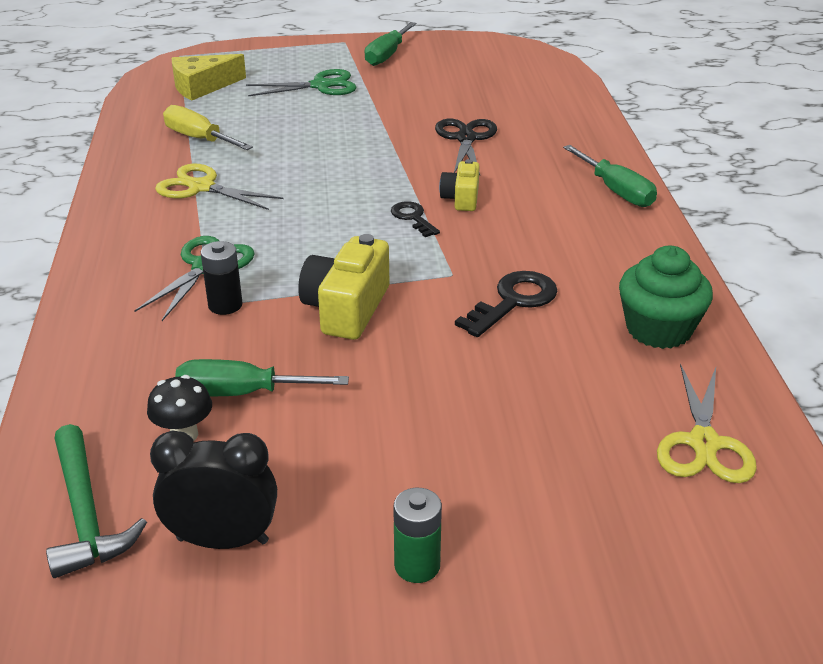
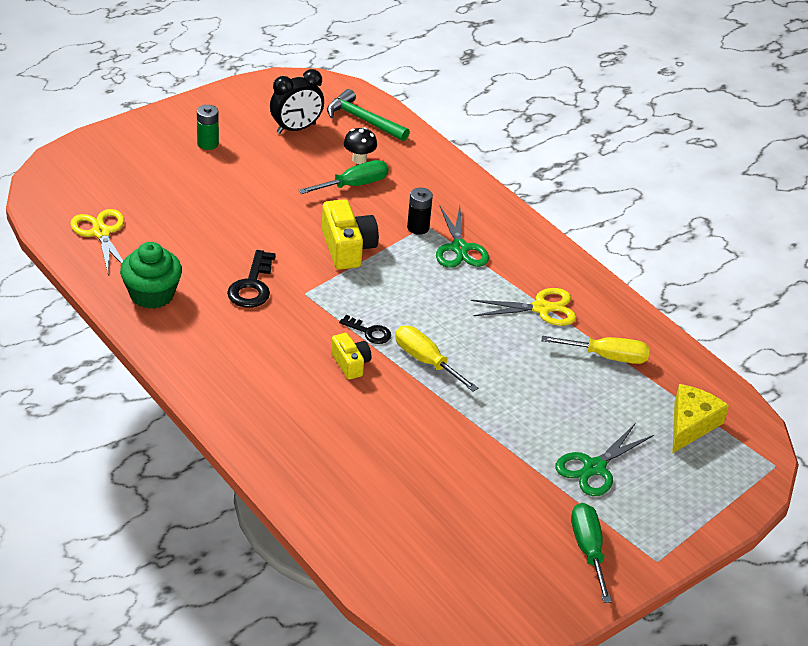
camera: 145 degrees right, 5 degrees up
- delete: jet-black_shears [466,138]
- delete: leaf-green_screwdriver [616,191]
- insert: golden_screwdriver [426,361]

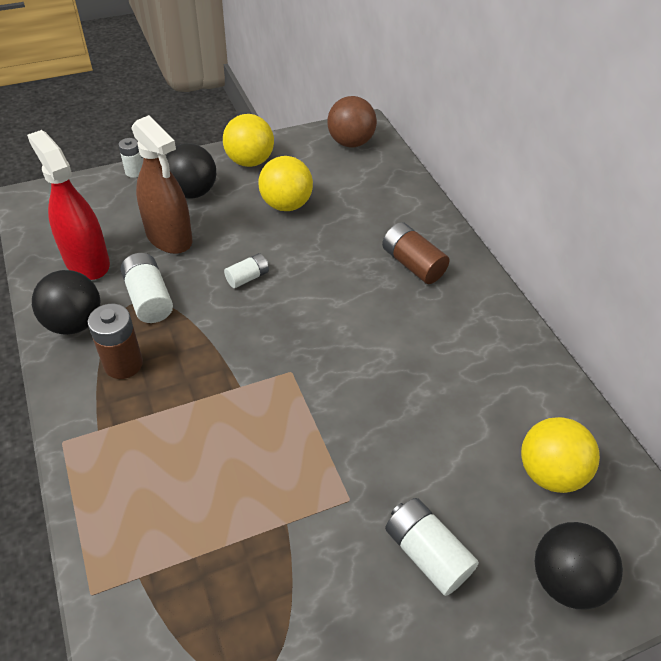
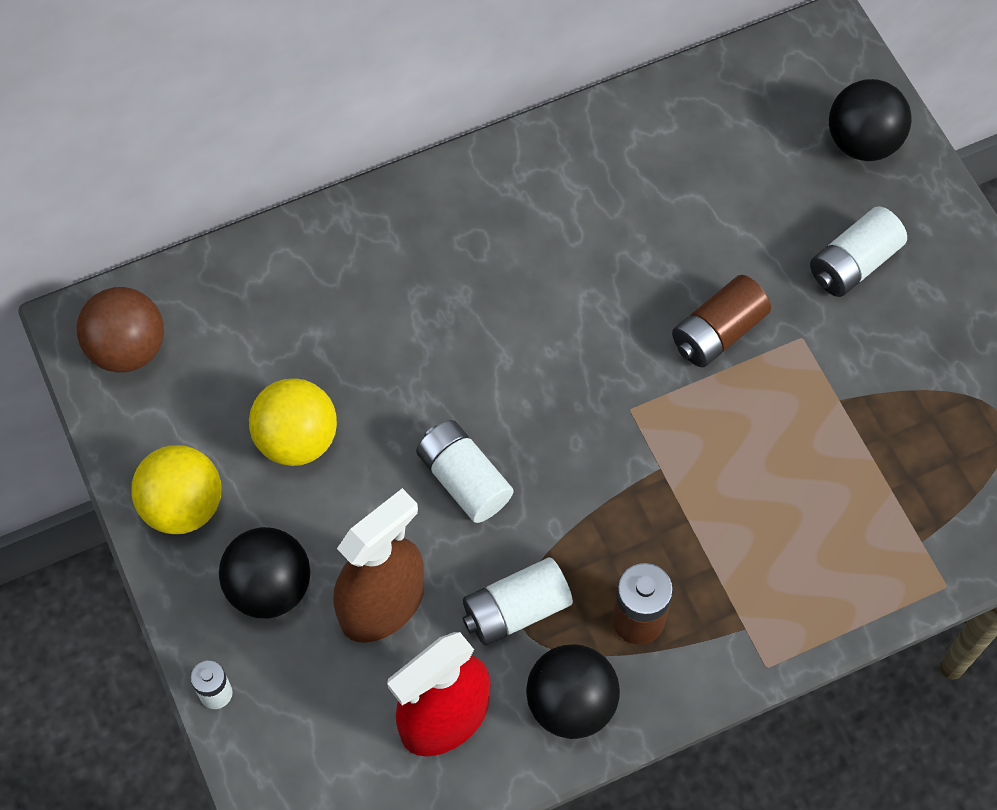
camera: 90 degrees left, 15 degrees up
- move: brown_AA_battery [412,264] to [718,332]
- resize: snow-white_AA_battery [247,277] = [464,479] x1.61
- delete: golden_play_ball [549,472]

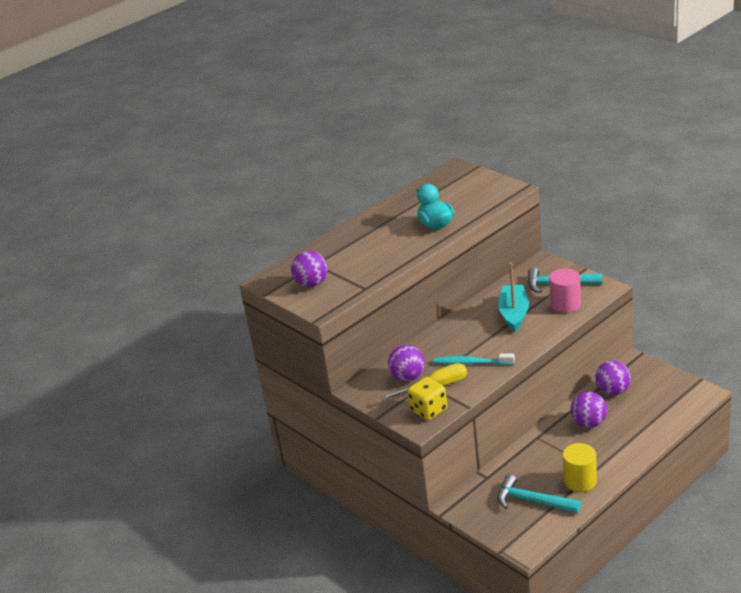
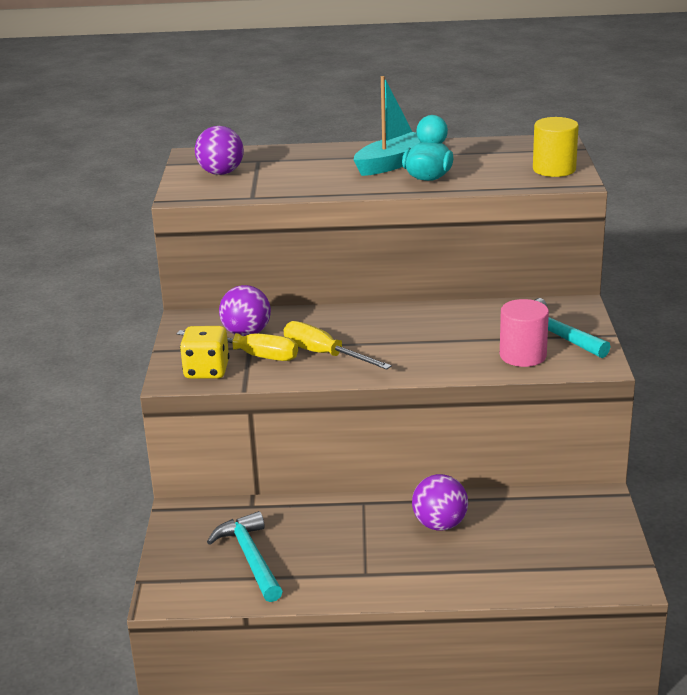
camera: 40 degrees right, 5 degrees down
- move: teal_sailboat [514,314] to [392,164]
- replace: teal_dental_brush [471,363] to golden_screwdriver [324,354]
- delete: purple_play_ball [613,391]
- move: golden_cylinder [580,481] to [554,169]

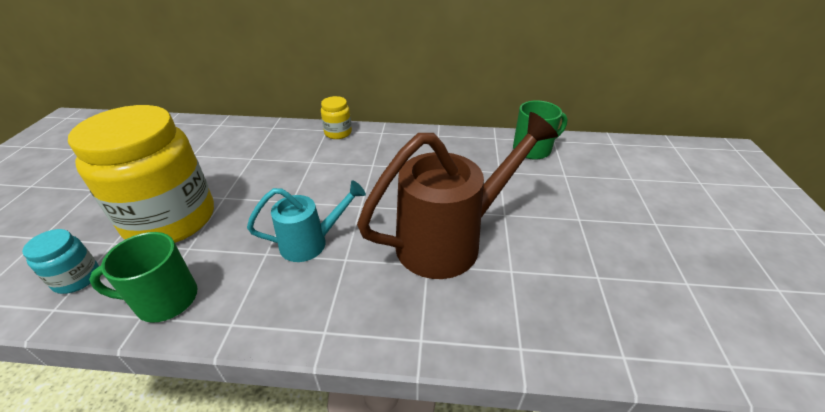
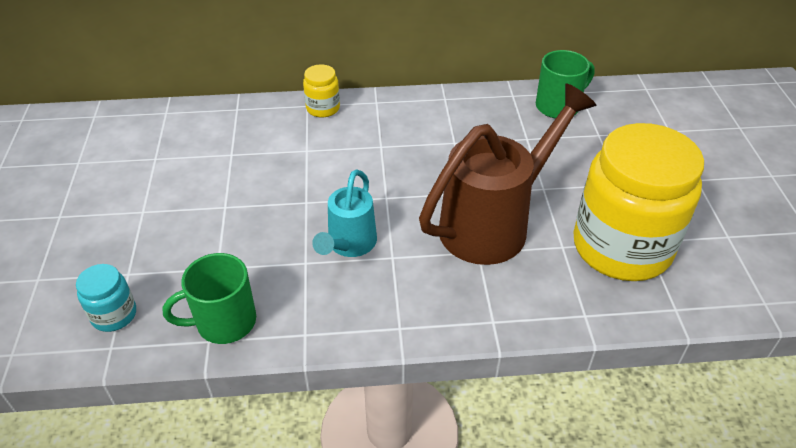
camera: 10 degrees left, 5 degrees up
- move: golden_jam_jar [171,219] to [621,247]
- rotate: teal_watering_can [311,243] = [349,245] 135 degrees clockwise

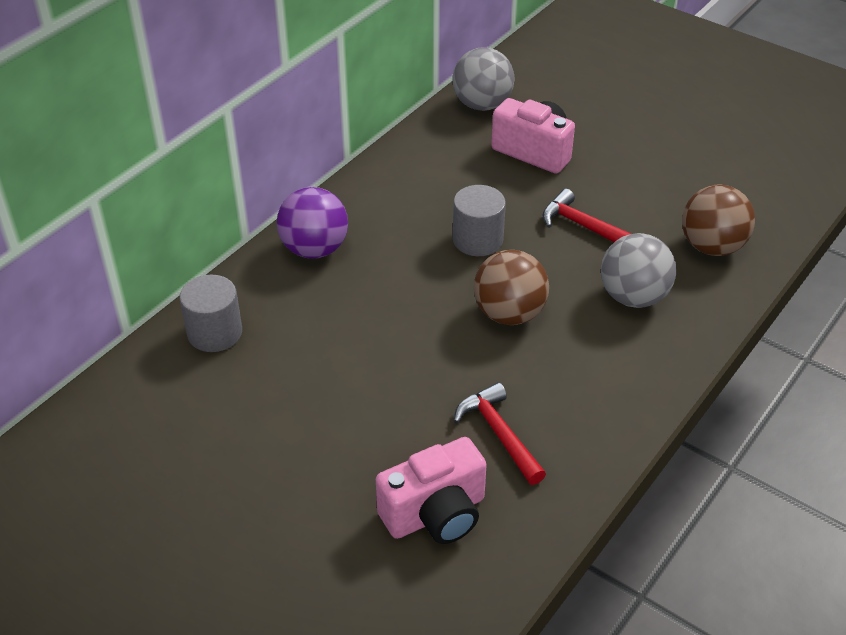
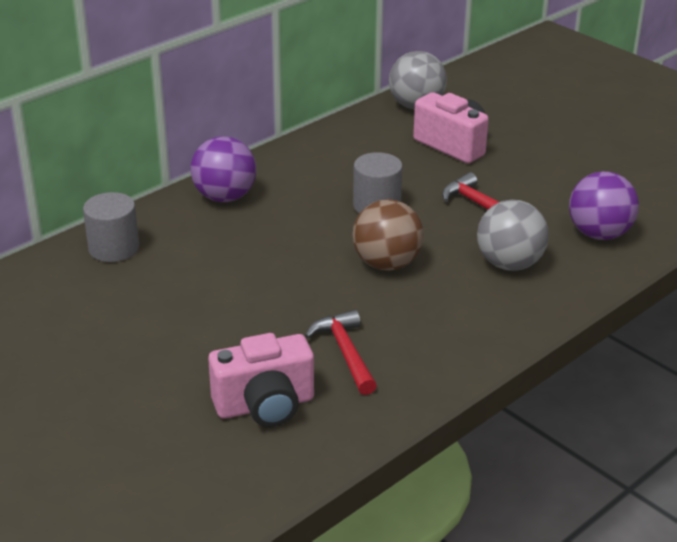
camera: 10 degrees right, 10 degrees down
- recolor: brown_play_ball [712,246] to purple_play_ball [599,234]

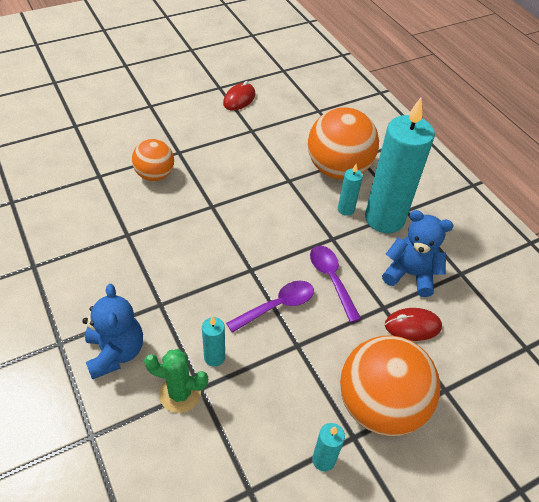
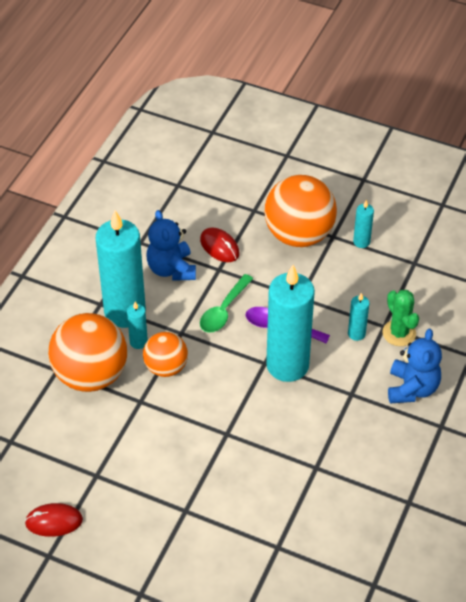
camera: 125 degrees left, 0 degrees up
- move: orange_play_ball [155,175] to [166,367]
- recolor: purple_spoon [331,279] to leaf-green_spoon [223,310]
- rotate: cobalt_teddy_bear [115,352] = [412,388] 150 degrees clockwise
- insert: teal_wax_candle [287,365]

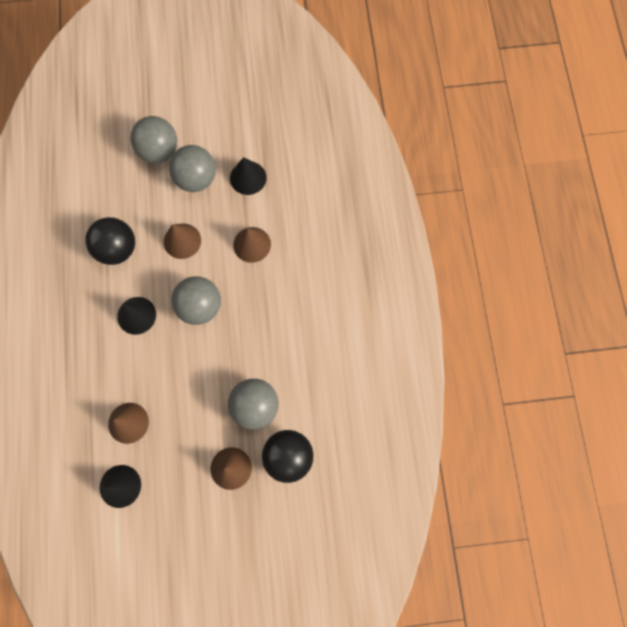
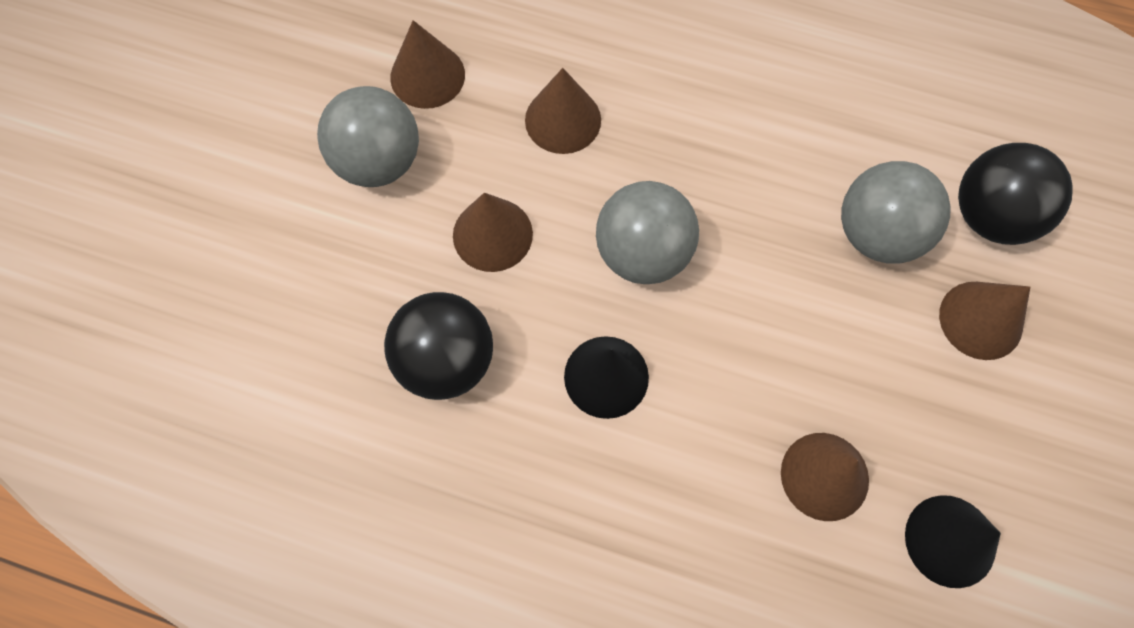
camera: 65 degrees left, 5 degrees down
- delete: grey_play_ball [159,151]
- recolor: jet-black_cone [248,178] to brown_cone [427,76]

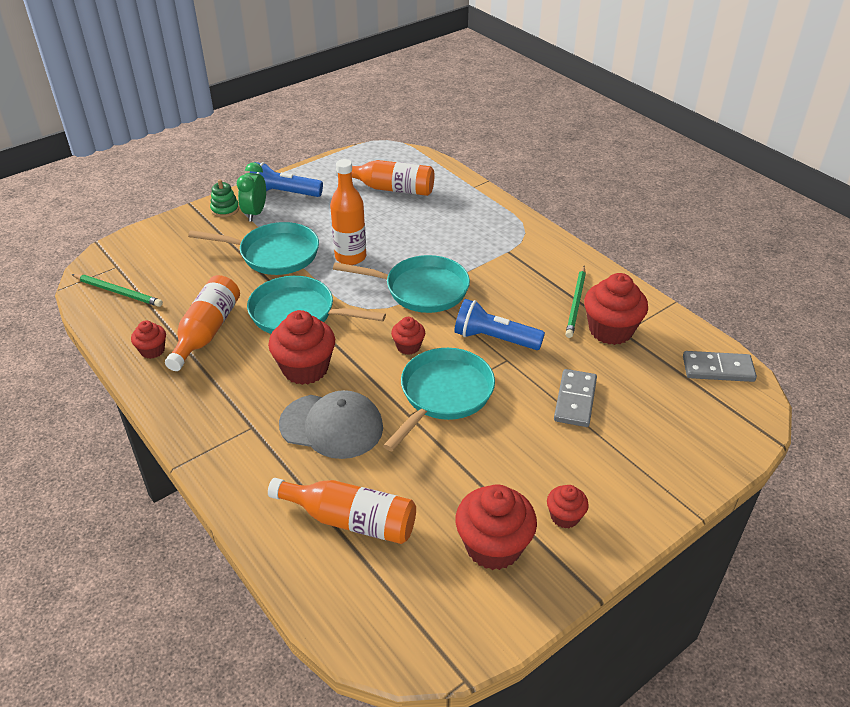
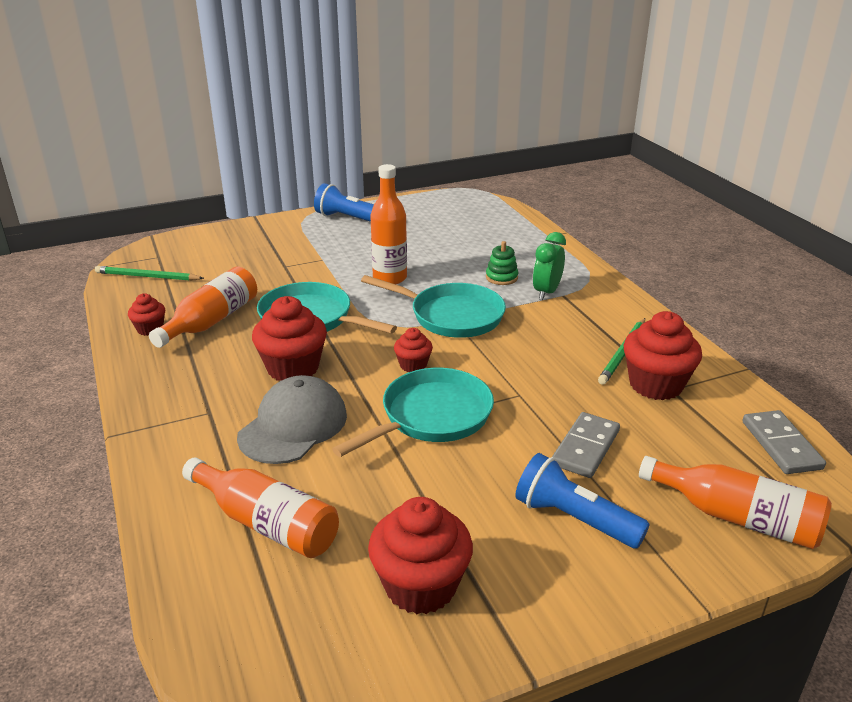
camera: 15 degrees right, 10 degrees down
- move: orange_bottle [391,188] to [737,517]
- move: leaf-green_bedside_clock [255,213] to [546,292]
- move: leaf-green_ring_stacker [225,209] to [501,277]
- delete: teal_pan [274,254]
- rotate: leaf-green_lead_pencil [118,292] = [147,277] 150 degrees clockwise
- move: cobalt_flashlight [494,339] to [574,519]
- rotate: grey_domino_tile [718,369] = [781,445] 60 degrees clockwise
- rotate: grey_peaked_cap [331,426] = [293,426] 90 degrees counterclockwise
- delete: red_cupcake [565,516]

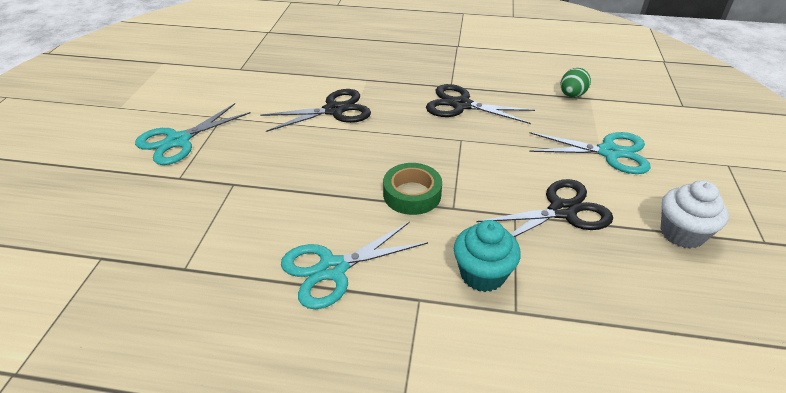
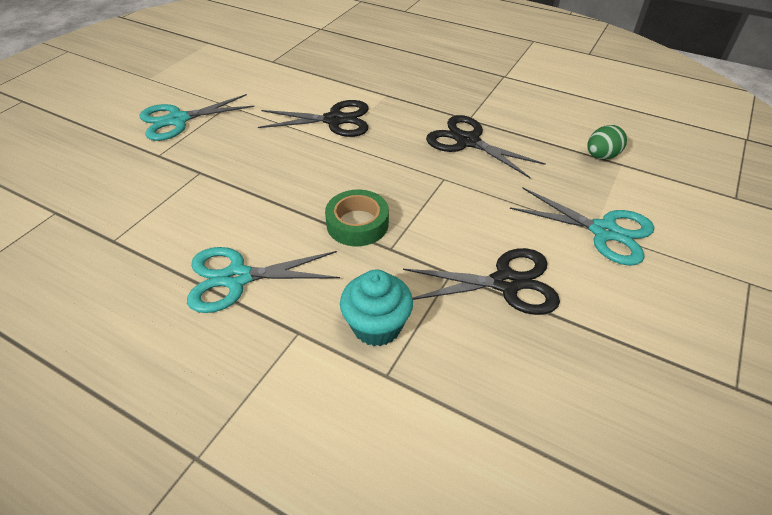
camera: 20 degrees right, 5 degrees up
- delete: snow-white_cupcake [682,233]

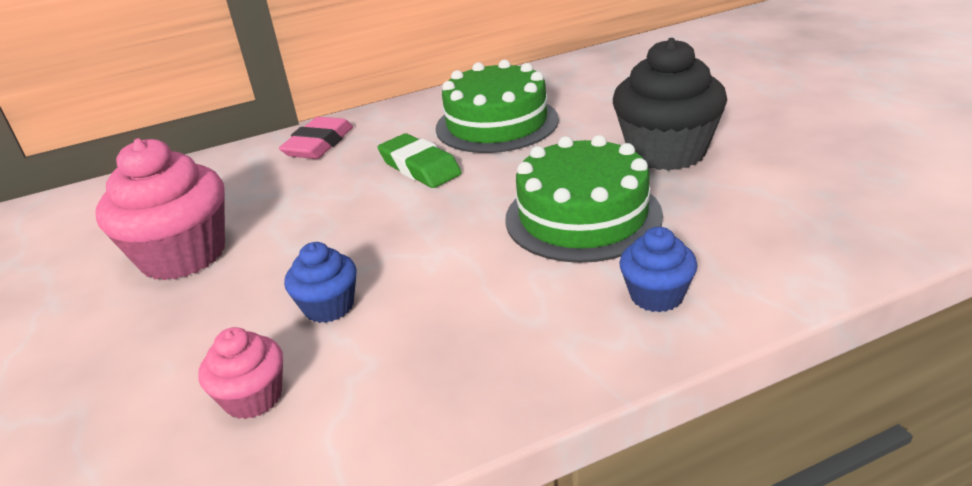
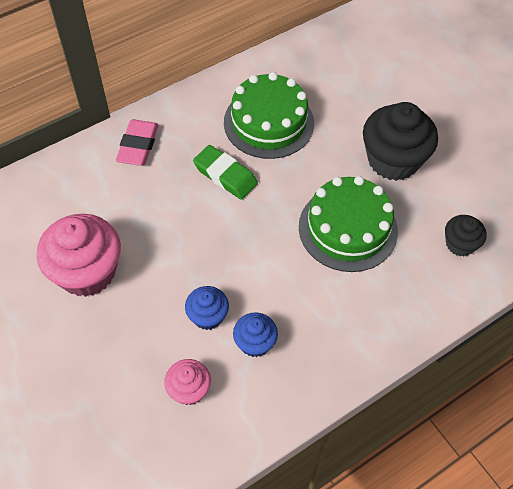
camera: 15 degrees left, 25 degrees up
- move: cobalt_cupcake [656,295] to [255,343]
- insert: jet-black_cupcake [460,244]

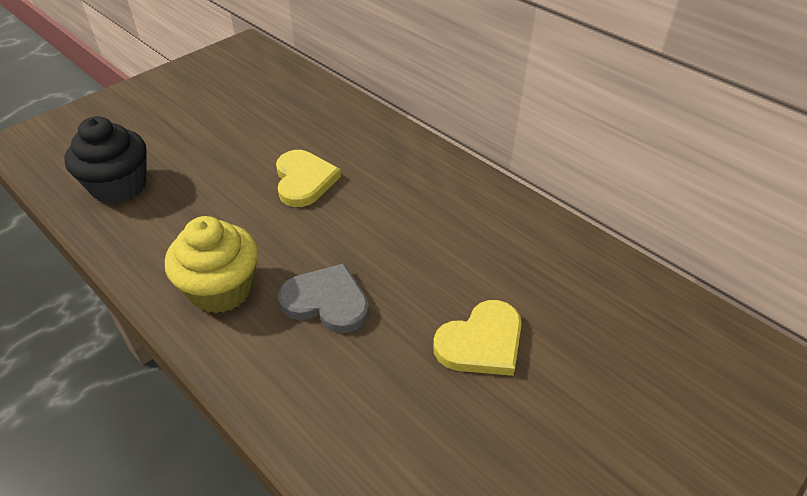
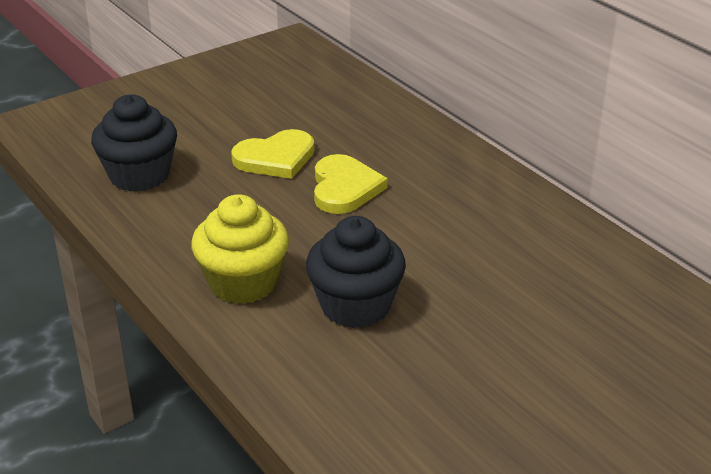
camera: 10 degrees right, 10 degrees down
- replace: grey_love_heart [326,301] to jet-black_cupcake [355,305]
- move: golden_love_heart [481,342] to [275,158]

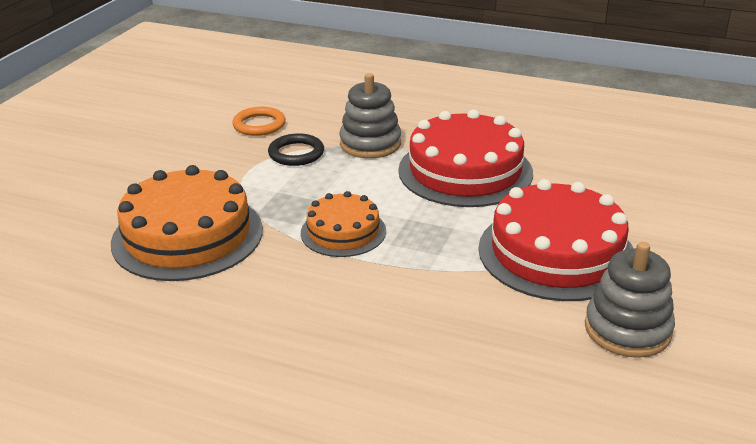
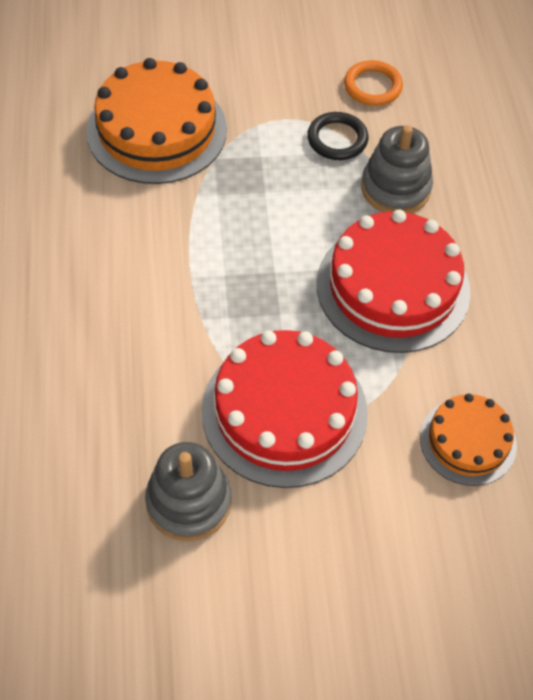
camera: 60 degrees right, 25 degrees up
- move: orange_layer_cake [343,232] to [468,441]

